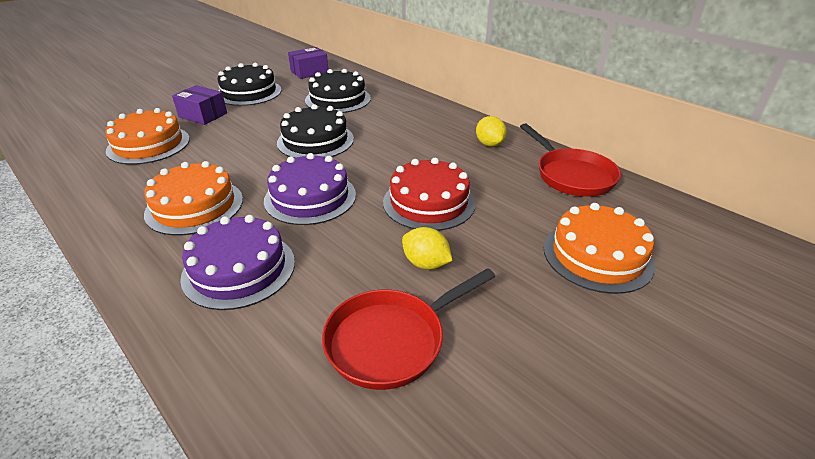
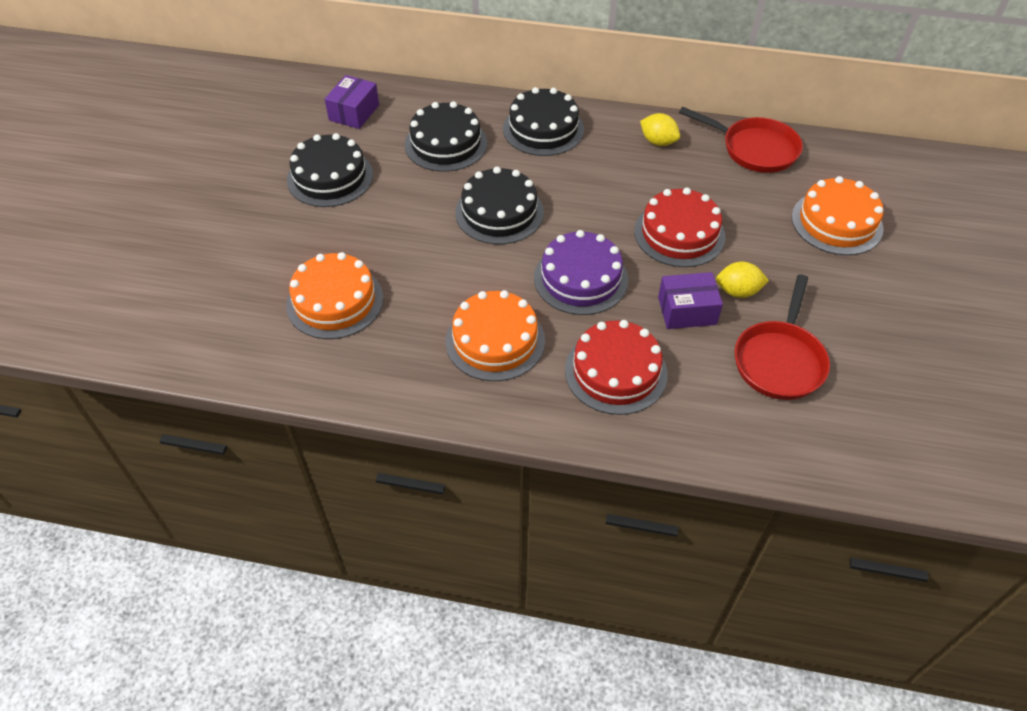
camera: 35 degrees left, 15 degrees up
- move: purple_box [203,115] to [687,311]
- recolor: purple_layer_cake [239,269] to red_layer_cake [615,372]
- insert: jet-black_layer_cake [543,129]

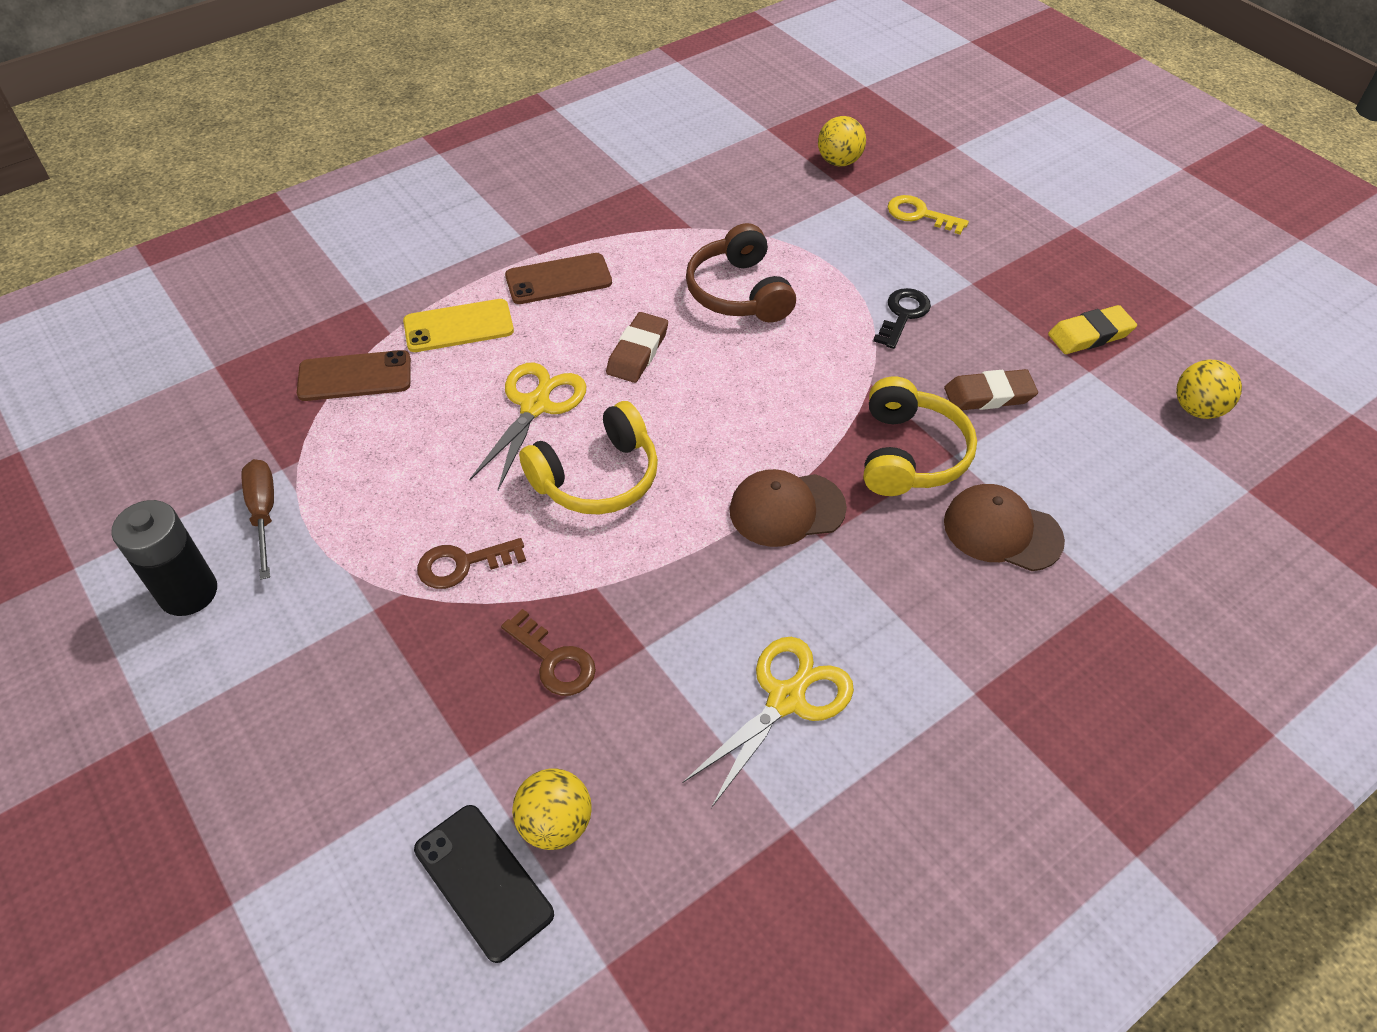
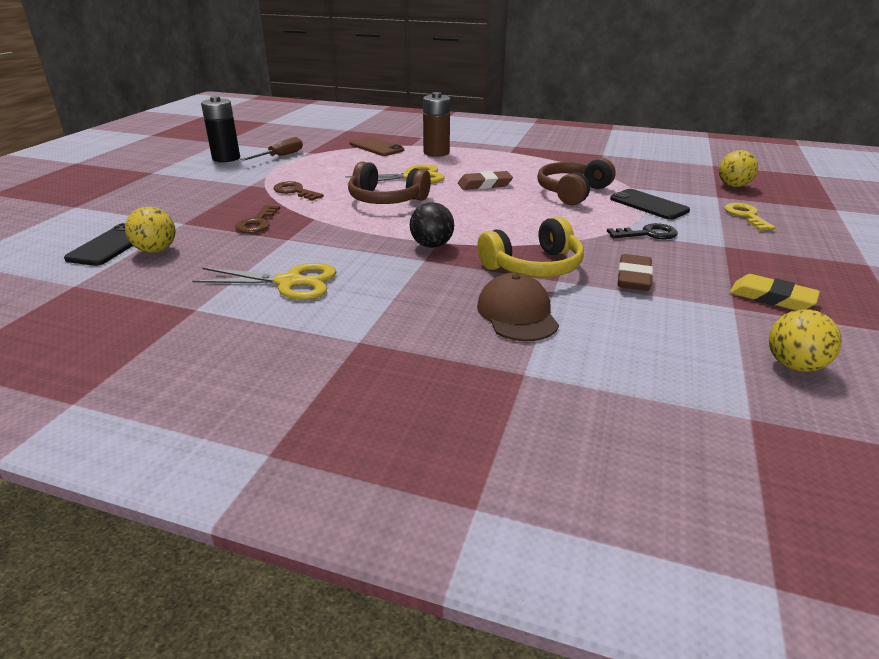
camera: 55 degrees right, 20 degrees down
- delete: brown_mobile_phone [558,279]
- replace: golden_mobile_phone [458,326] to brown_AA_battery [436,153]
- rotate: brown_gum_eraser [989,395] = [633,277] 60 degrees clockwise
- recolor: golden_headset [597,477] to brown_headset [386,200]
- replace: brown_peaked_cap [786,509] to jet-black_play_ball [432,245]
- insert: jet-black_mobile_phone [648,205]

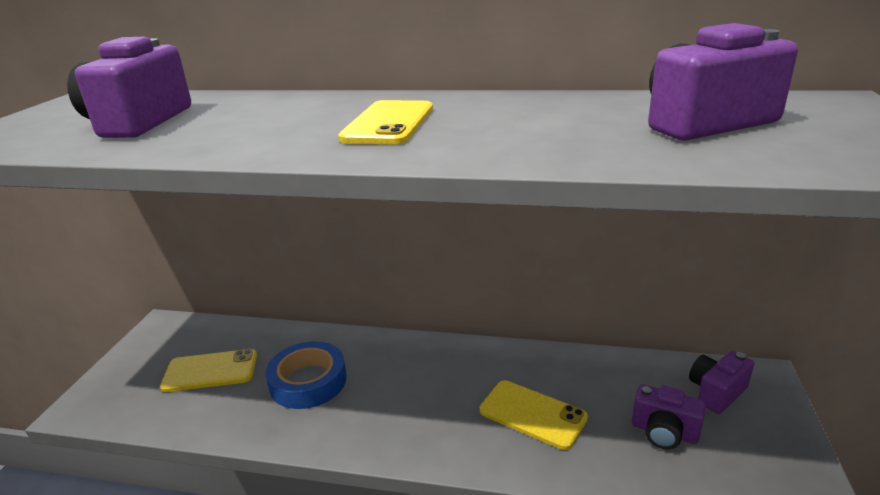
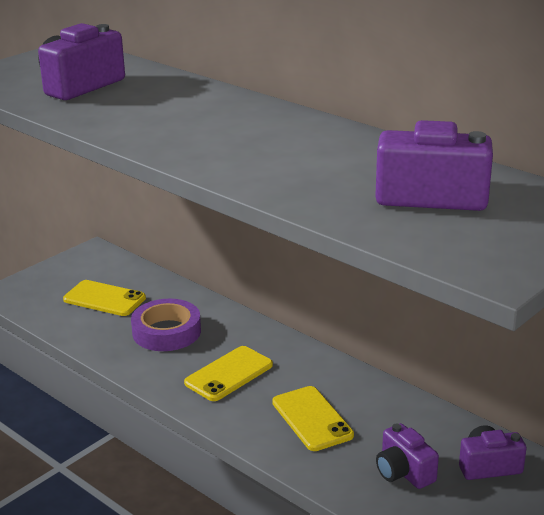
camera: 30 degrees right, 0 degrees up
- move: golden_mobile_phone [389,123] to [229,374]
- recolor: cobalt_roll_of_tape [308,381] to purple_roll_of_tape [166,332]

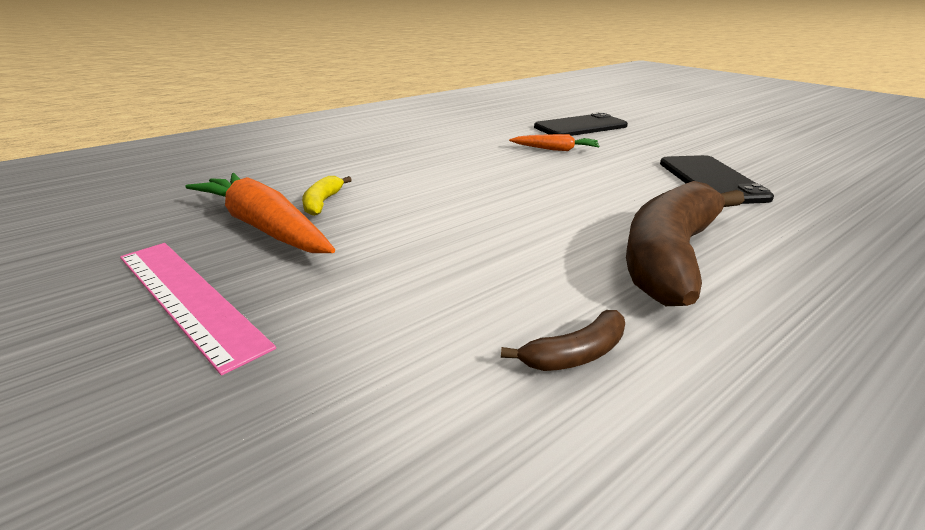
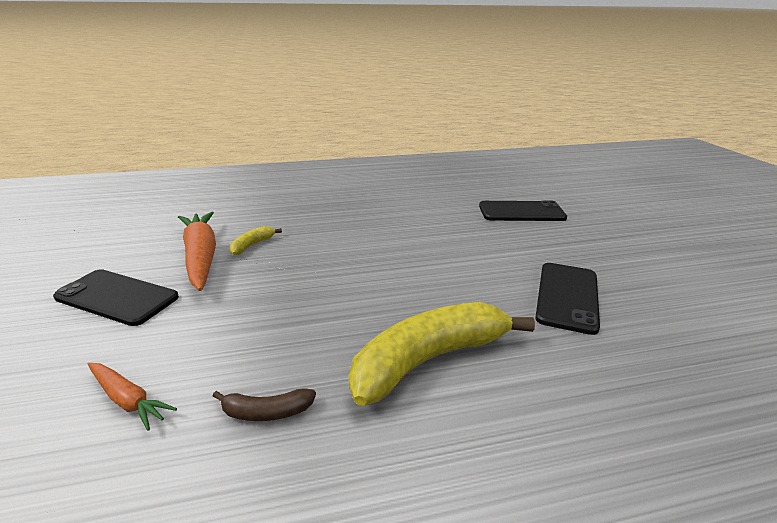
camera: 25 degrees right, 0 degrees up
- move: orange_toy_carrot [555,149] to [128,400]
- recolor: brown_toy_banana [670,257] to golden_toy_banana [429,360]
- replace: rose-pink_measuring_stick [187,298] to jet-black_mobile_phone [117,297]

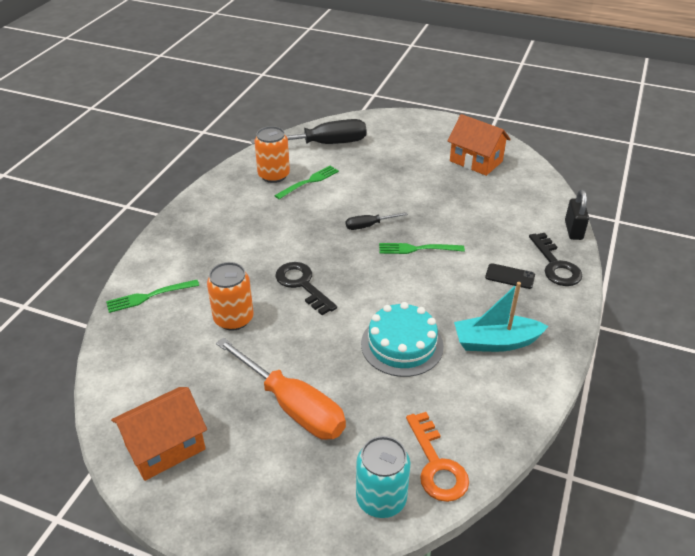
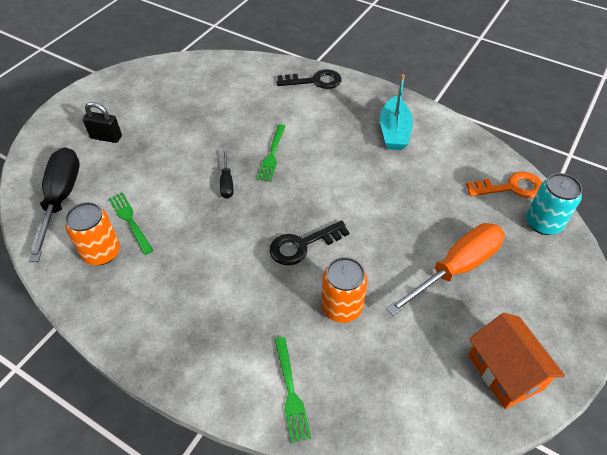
camera: 80 degrees left, 10 degrees up
- delete: orange_toy_house [476,161]
- move: jet-black_small_lock [573,230] to [106,137]
- delete: jet-black_mobile_phone [510,276]
- delete: teal_layer_cake [402,345]

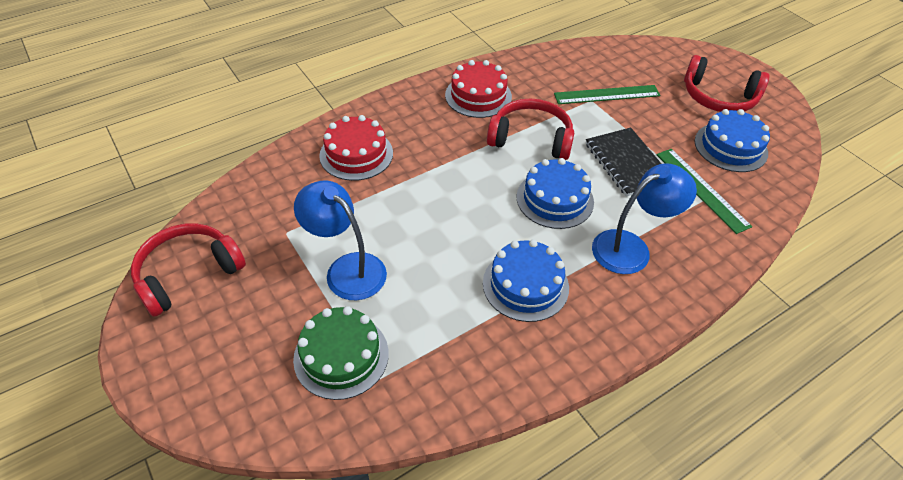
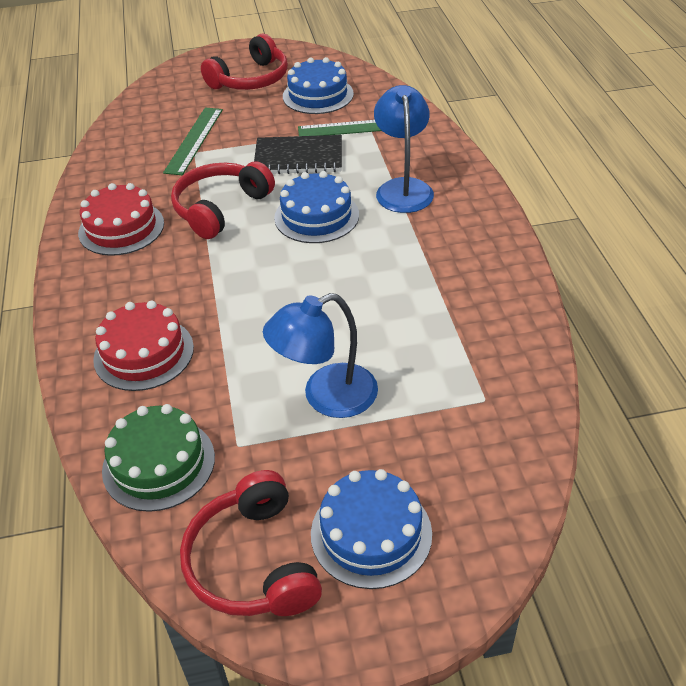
camera: 65 degrees left, 5 degrees down
- move: cobalt_layer_cake [525,285] to [371,533]
- move: leaf-green_layer_cake [341,356] to [159,463]

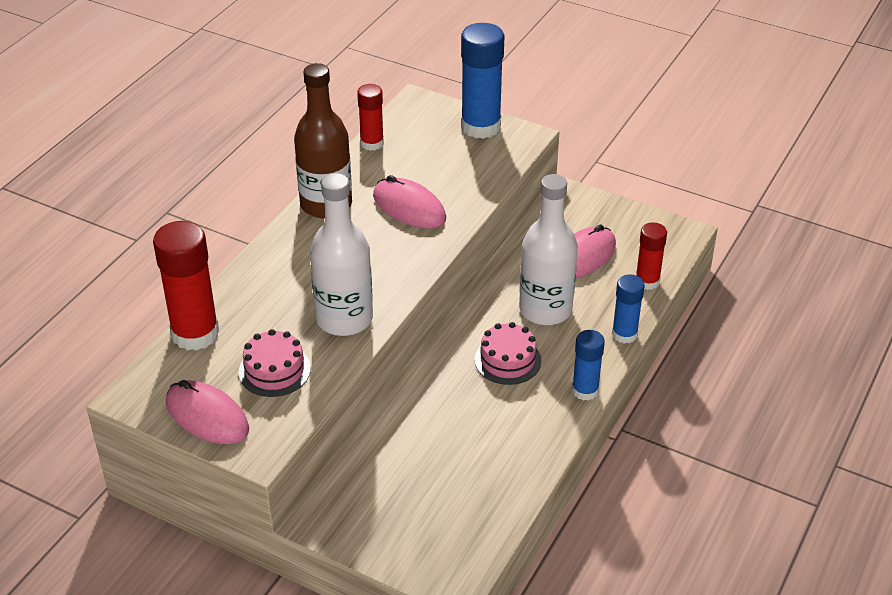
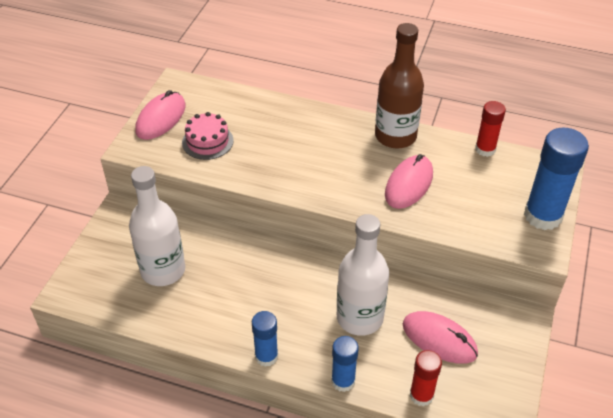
camera: 80 degrees right, 5 degrees up
- move: snow-white_bottle [344,319] to [163,270]
- delete: red_stick_of_glue [195,334]
- delete: rose-pink_layer_cake [507,360]

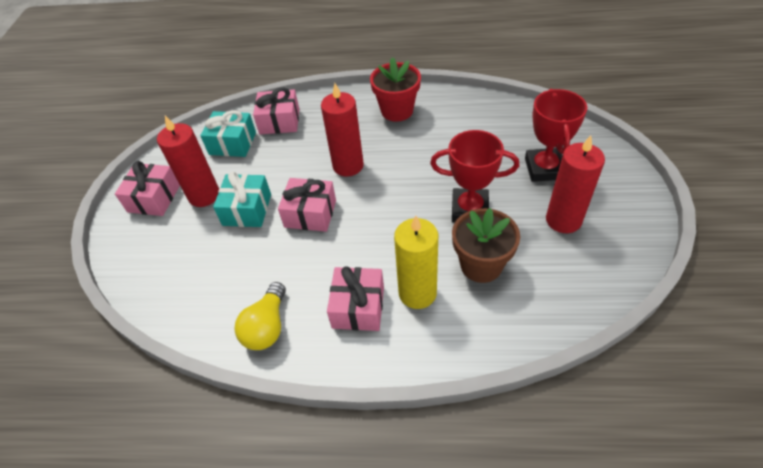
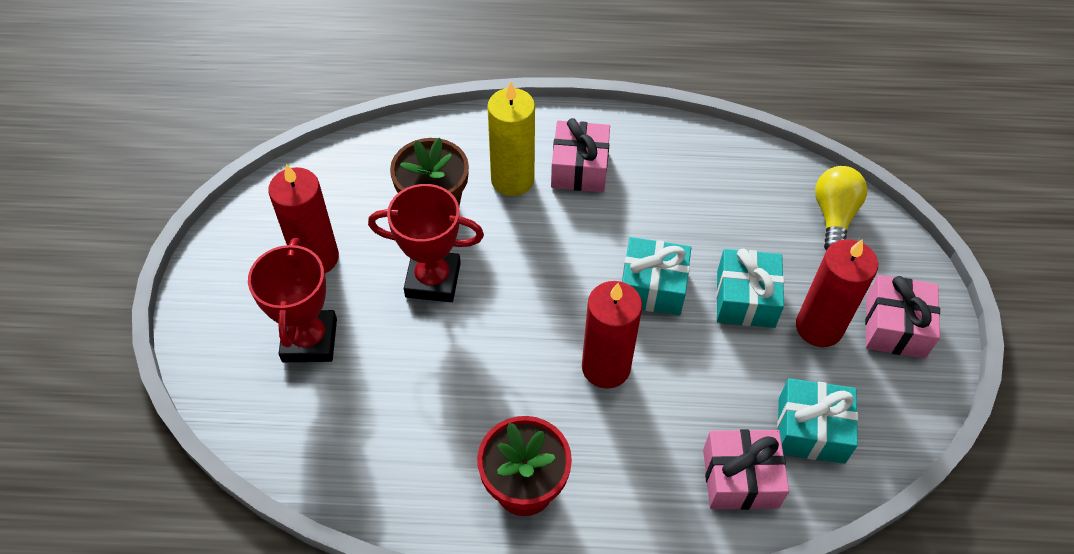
camera: 175 degrees right, 5 degrees up
- recolor: rose-pink_present [310,214] to teal_present [652,287]
- move: golden_light_bulb [267,327] to [834,216]

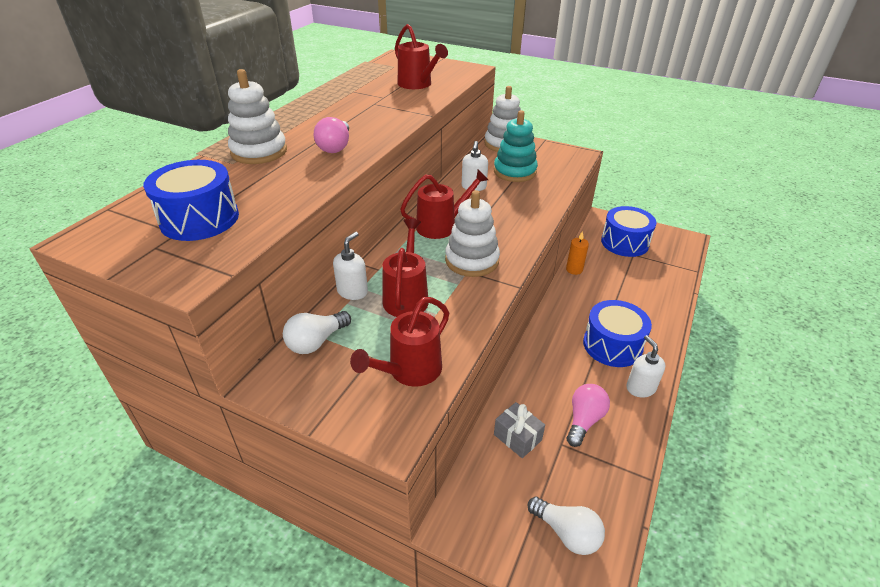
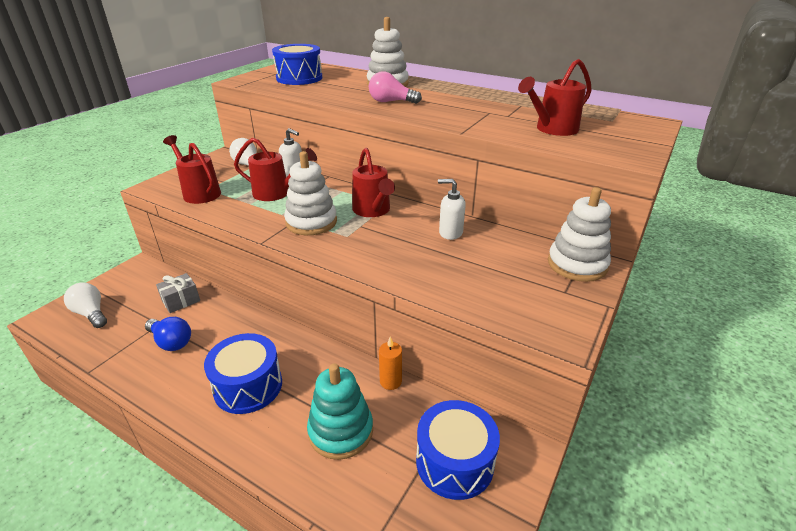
camera: 95 degrees right, 5 degrees down
- move: teal_ring_stacker [515,172] to [341,431]
- delete: snow-white_pump_bottle [640,388]
- recolor: rose-pink_light_bulb [584,420] to cobalt_light_bulb [171,342]
- rotate: snow-white_light_bulb [567,533] = [91,313] 90 degrees clockwise

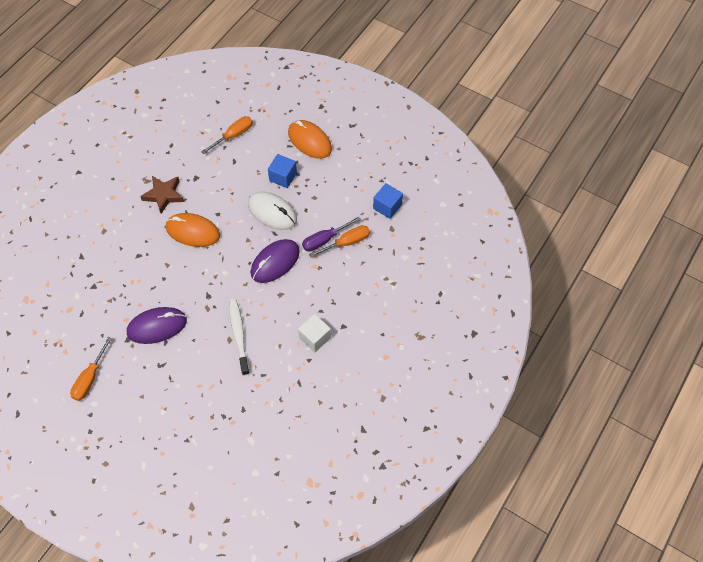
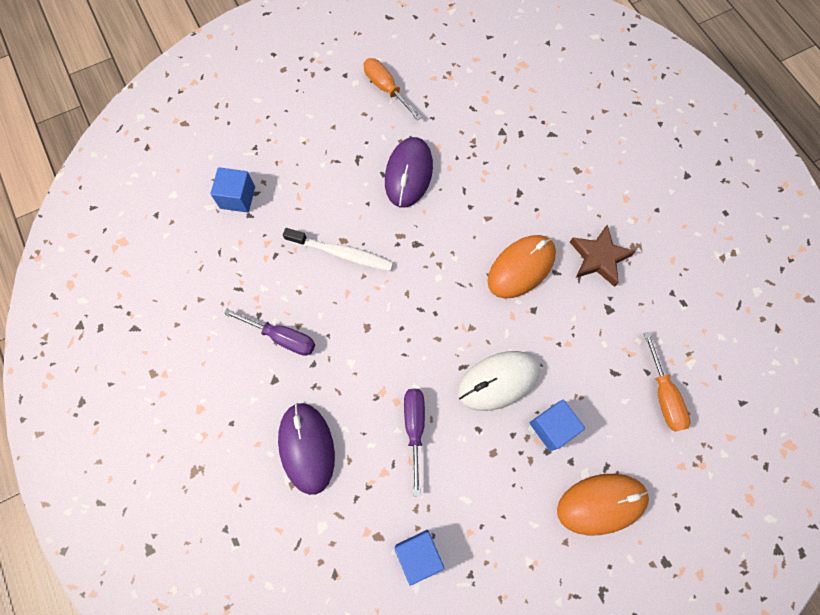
camera: 120 degrees right, 10 degrees up
- delete: orange_screwdriver [346,243]
- move: purple_computer_mouse [275,262] to [307,448]
- replace: snow-white_block [315,338] to purple_screwdriver [281,337]
- insert: cobalt_block [237,197]

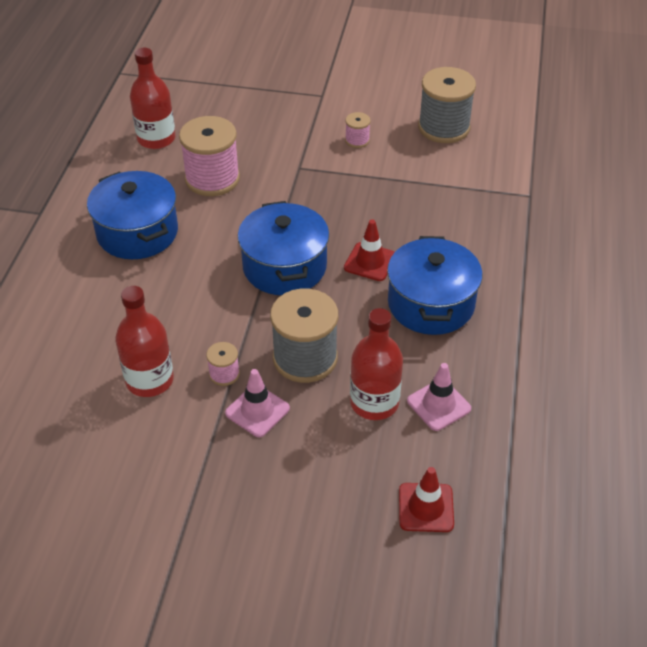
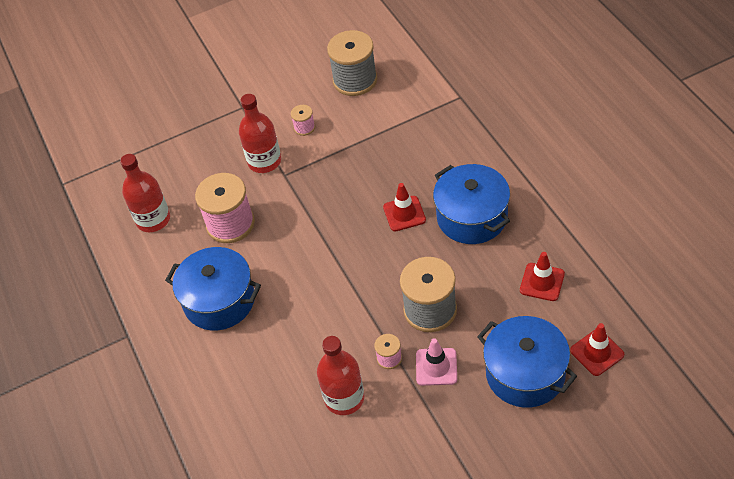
camera: 30 degrees left, 5 degrees up
- move: cobalt_cooking_pot [284,267] to [525,373]
- move: red_bottle [374,402] to [264,161]
- recolor: rose-pink_safety_cone [438,405] to red_safety_cone [542,282]

